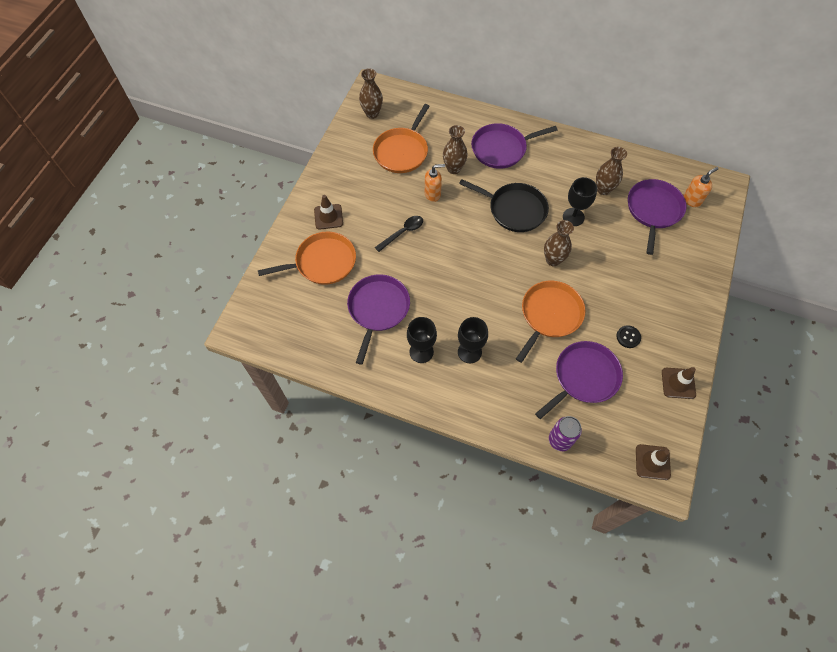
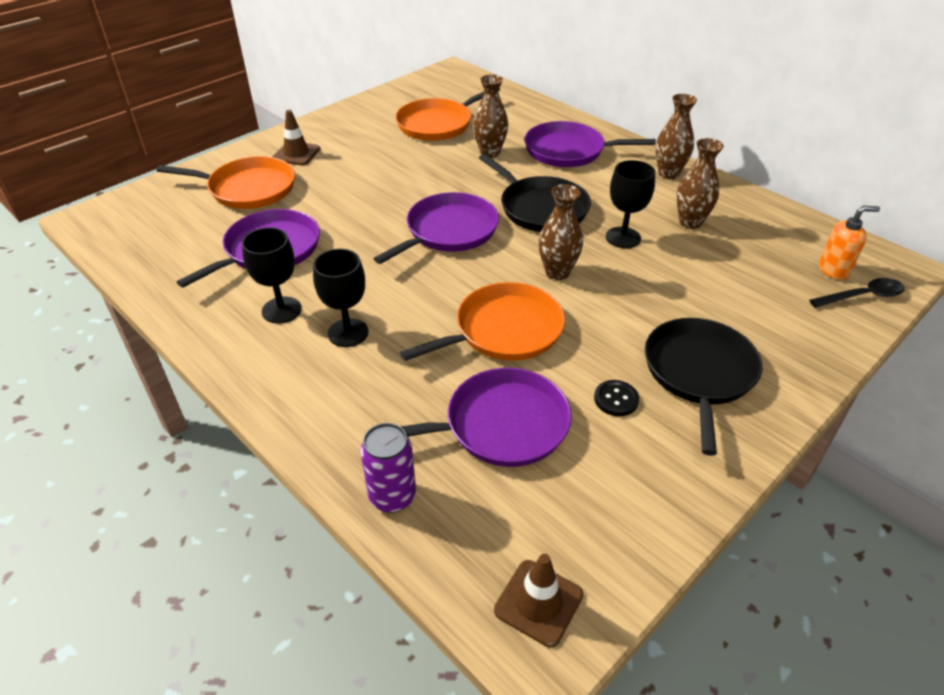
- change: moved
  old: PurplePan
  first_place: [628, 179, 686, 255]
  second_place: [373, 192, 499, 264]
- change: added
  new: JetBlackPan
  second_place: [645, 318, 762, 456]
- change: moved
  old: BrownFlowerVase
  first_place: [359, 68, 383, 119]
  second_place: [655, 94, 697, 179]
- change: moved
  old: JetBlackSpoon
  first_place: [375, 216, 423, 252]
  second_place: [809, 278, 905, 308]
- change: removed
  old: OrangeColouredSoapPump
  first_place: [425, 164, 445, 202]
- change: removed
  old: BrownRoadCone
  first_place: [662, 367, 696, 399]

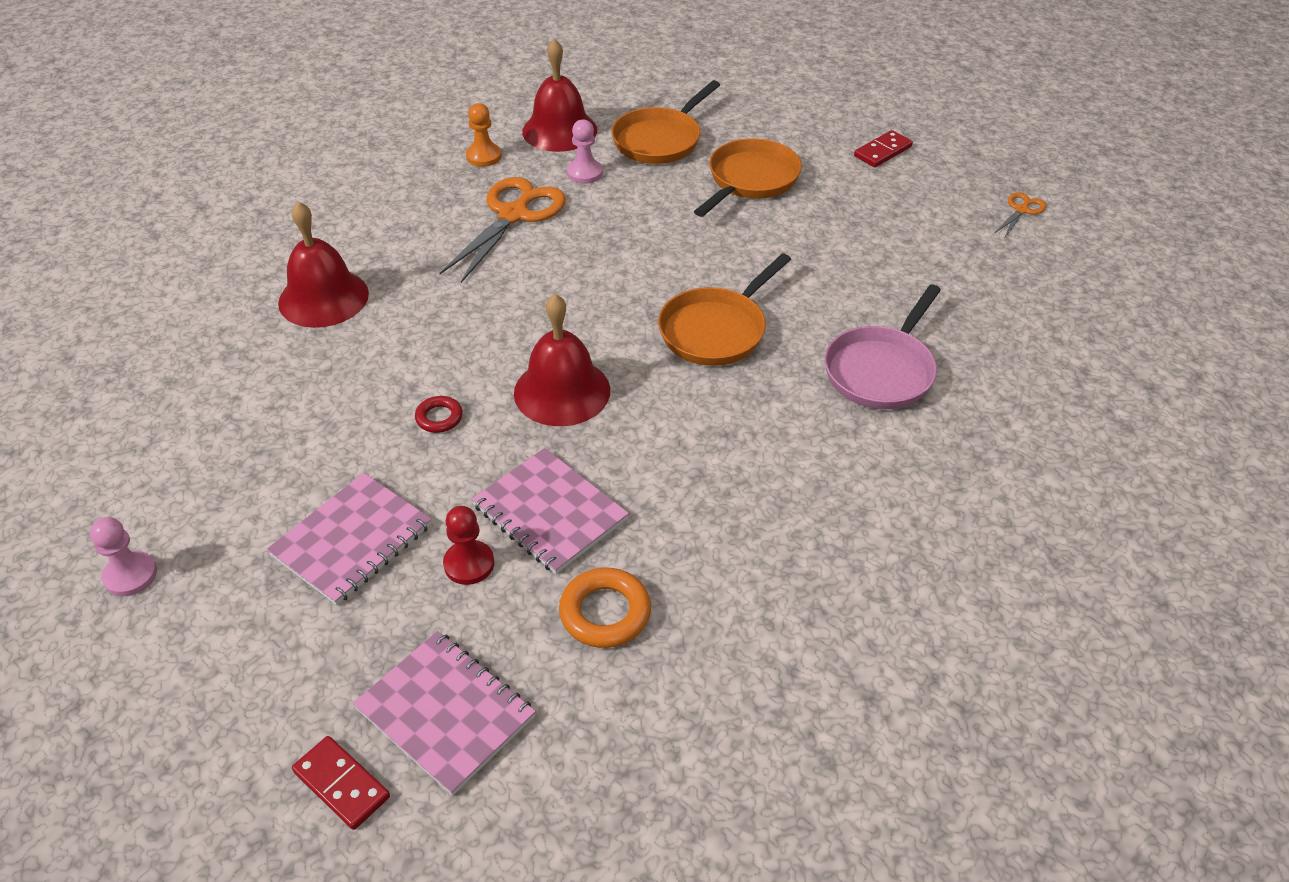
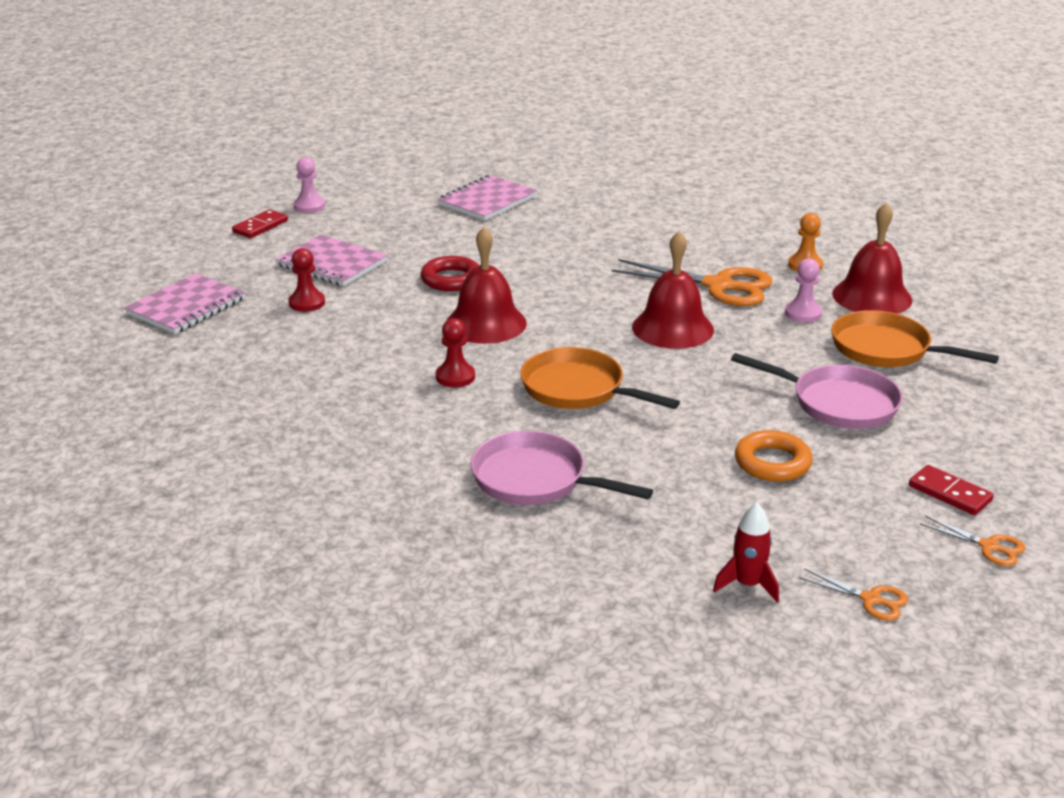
- change: moved
  old: RedDomino
  first_place: [292, 736, 390, 830]
  second_place: [232, 209, 288, 238]
- change: resized
  old: RedTorus
  first_place: [415, 396, 463, 433]
  second_place: [421, 256, 479, 291]
  factor: 1.66
- change: added
  new: RedPawn
  second_place: [436, 318, 475, 388]
- change: moved
  old: RosePinkNotebook
  first_place: [472, 448, 629, 574]
  second_place: [437, 175, 537, 221]
- change: moved
  old: RedHandBell
  first_place: [278, 201, 369, 328]
  second_place: [632, 231, 714, 349]
- change: added
  new: RedToyRocket
  second_place: [713, 503, 779, 603]
- change: recoloured
  old: OrangeColouredPan
  new: RosePinkPan
  first_place: [694, 138, 802, 217]
  second_place: [731, 353, 903, 429]
- change: moved
  old: OrangeColouredTorus
  first_place: [559, 568, 651, 648]
  second_place: [735, 430, 813, 482]
- change: added
  new: OrangeColouredScissors
  second_place: [920, 516, 1025, 566]

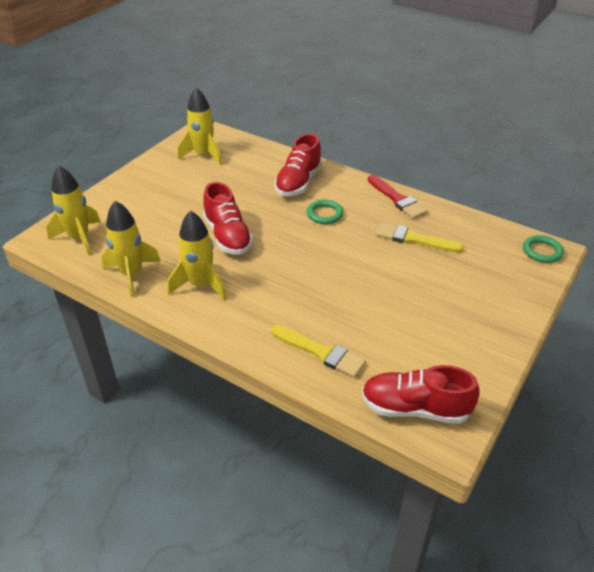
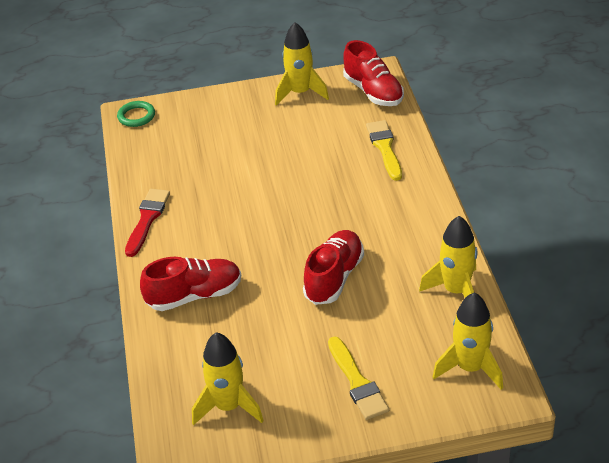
- change: moved
  old: BrightYellowToyRocket
  first_place: [168, 211, 227, 300]
  second_place: [275, 22, 329, 106]
- change: moved
  old: BrightYellowBrush
  first_place: [376, 222, 464, 253]
  second_place: [328, 336, 389, 420]
- change: removed
  old: EmeraldTorus
  first_place: [307, 200, 343, 224]

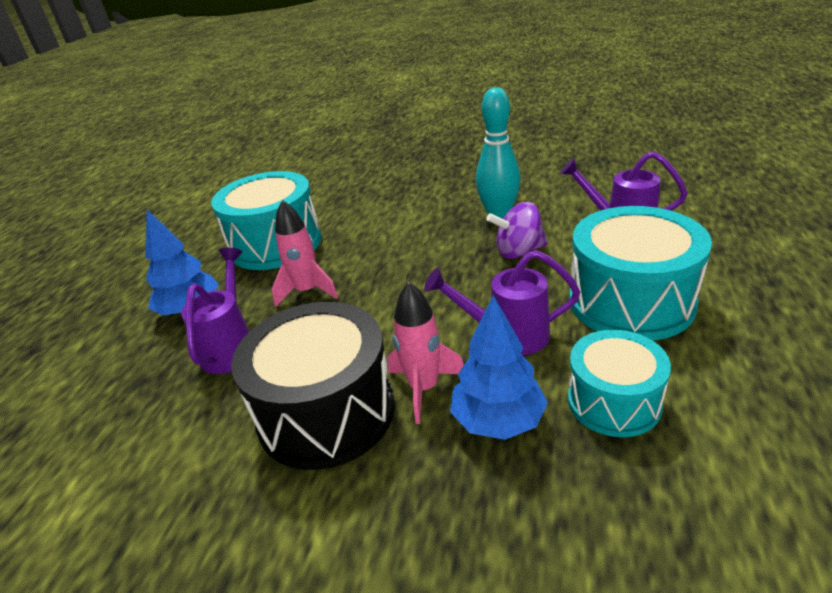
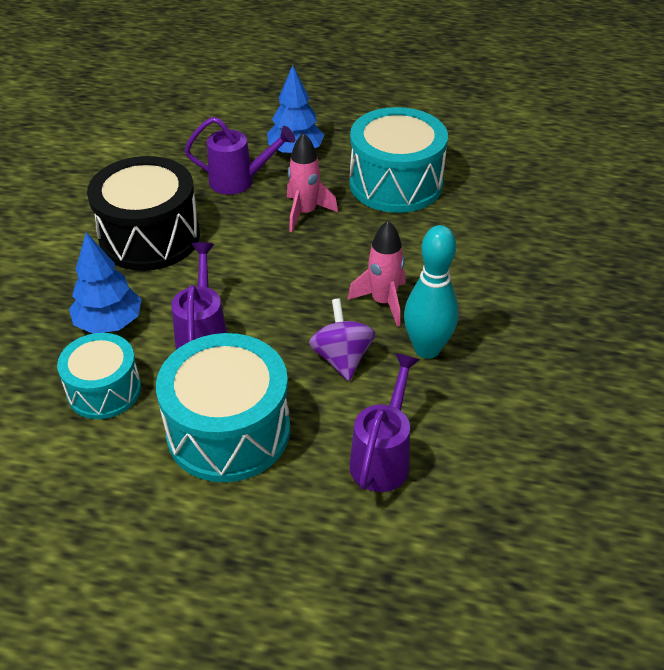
- change: moved
  old: RosePinkToyRocket
  first_place: [388, 282, 464, 424]
  second_place: [347, 220, 405, 327]

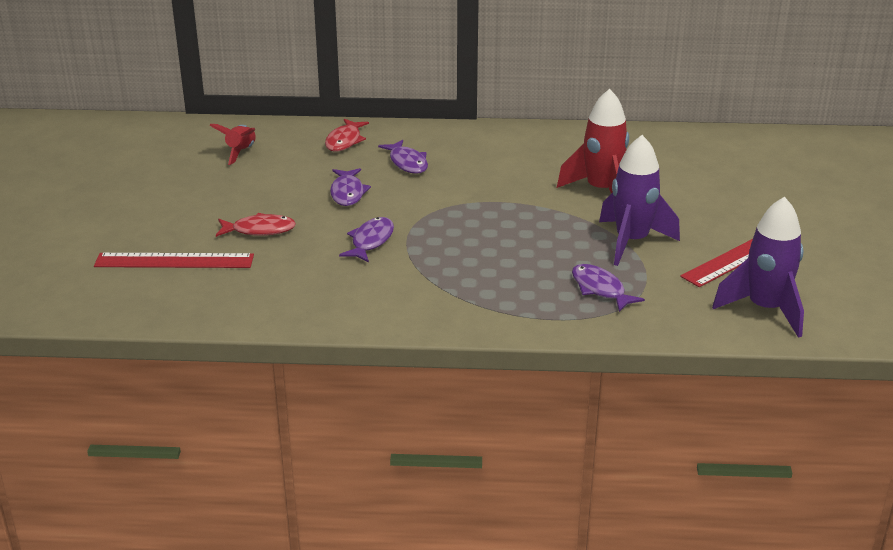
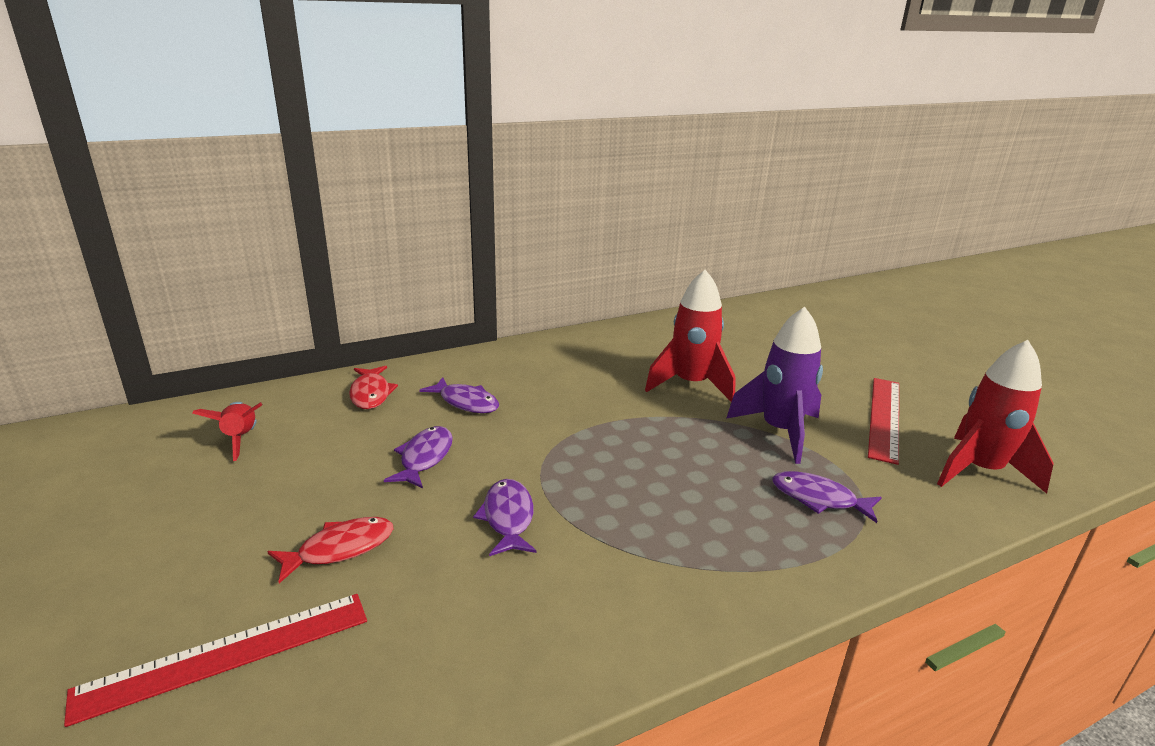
- change: turned
  old: PurpleToyFish
  first_place: [330, 168, 371, 206]
  second_place: [384, 426, 453, 488]
  degrees: -135
- change: recoloured
  old: PurpleToyRocket
  new: RedToyRocket
  first_place: [712, 197, 804, 338]
  second_place: [937, 340, 1053, 494]

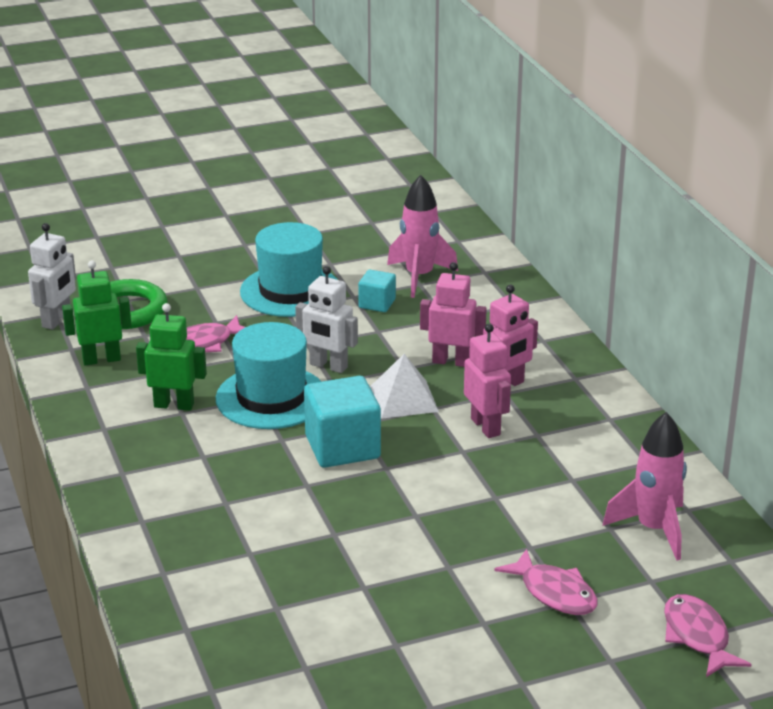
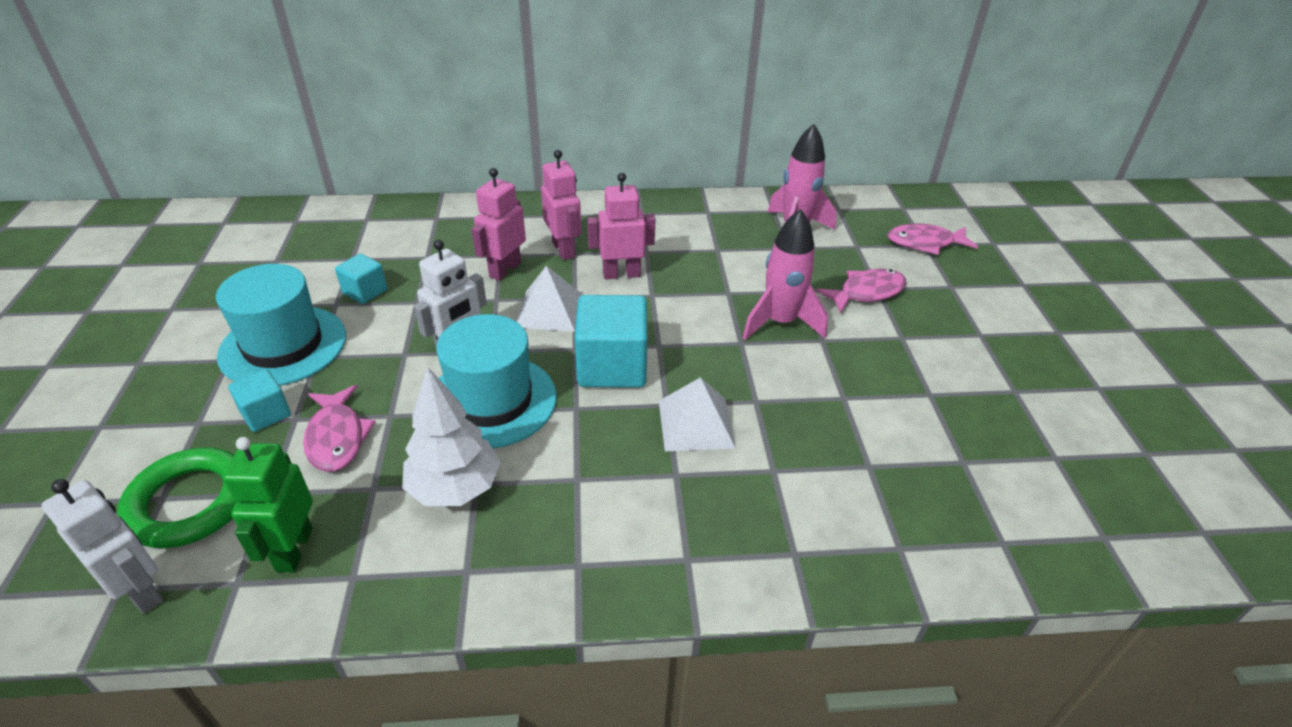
- change: added
  new: TealCube
  second_place: [228, 369, 291, 432]
- change: replaced
  old: EmeraldRobotFigure
  new: WhiteTree
  first_place: [136, 303, 207, 411]
  second_place: [402, 366, 500, 506]
- change: added
  new: WhiteSolidPyramid
  second_place: [659, 377, 736, 451]
- change: moved
  old: RosePinkToyRocket
  first_place: [387, 175, 458, 298]
  second_place: [743, 209, 828, 340]

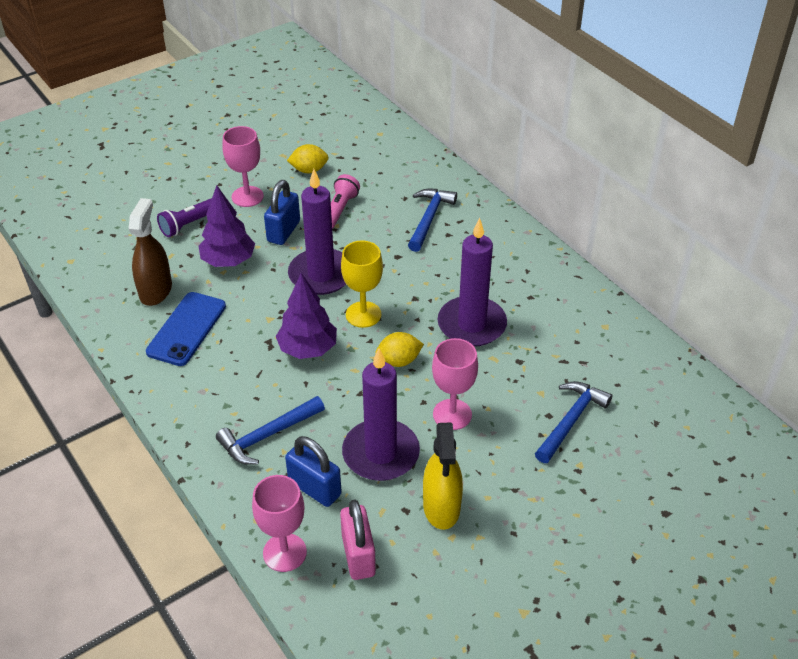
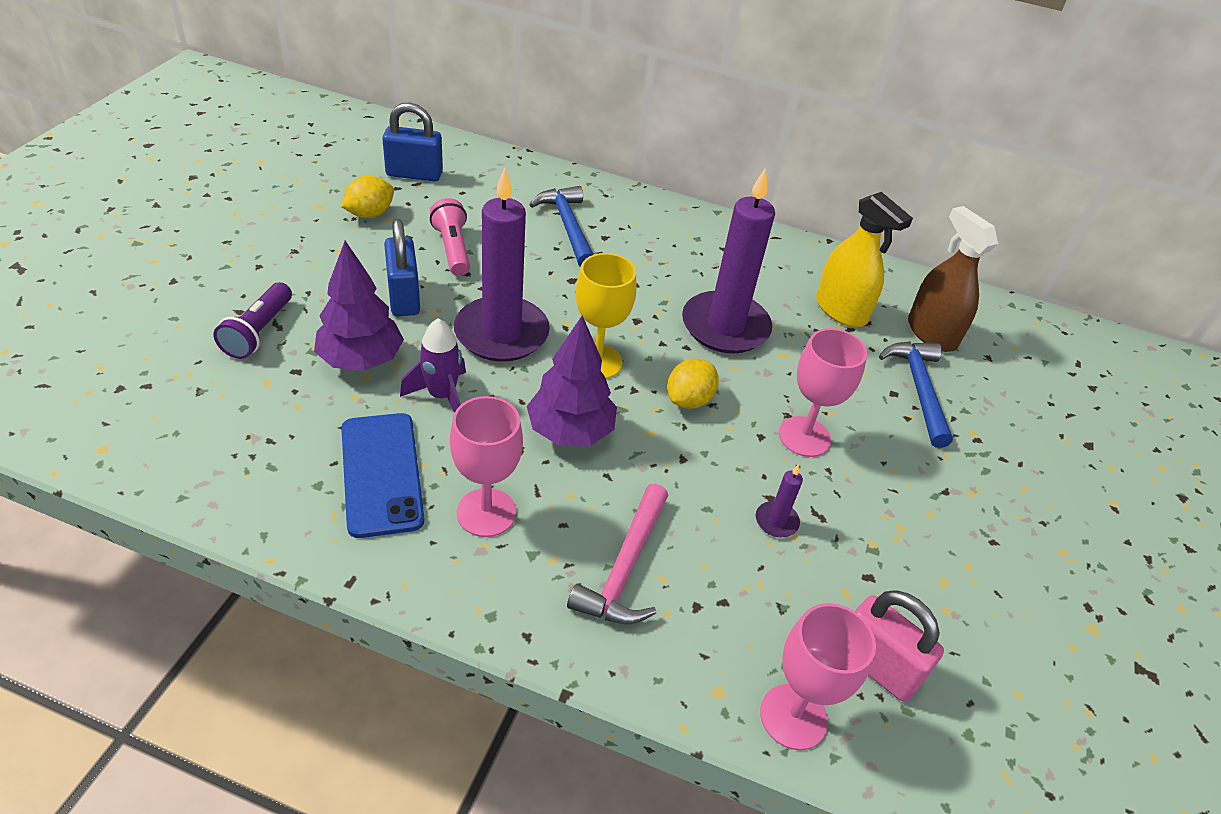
- change: moved
  old: BluePadlock
  first_place: [285, 436, 342, 507]
  second_place: [382, 103, 443, 181]
- change: added
  new: PurpleToyRocket
  second_place: [400, 318, 466, 413]
- change: moved
  old: RosePinkChalice
  first_place: [222, 126, 264, 207]
  second_place: [450, 396, 523, 537]
- change: recoloured
  old: BlueClawHammer
  new: RosePinkClawHammer
  first_place: [216, 396, 325, 465]
  second_place: [567, 484, 668, 624]
- change: resized
  old: PurpleCandle
  first_place: [342, 348, 420, 481]
  second_place: [756, 464, 803, 537]
  factor: 0.41
- change: moved
  old: BrightYellowSprayCleaner
  first_place: [423, 422, 463, 530]
  second_place: [816, 192, 913, 327]
- change: moved
  old: BrownSprayCleaner
  first_place: [129, 198, 172, 306]
  second_place: [908, 206, 998, 352]

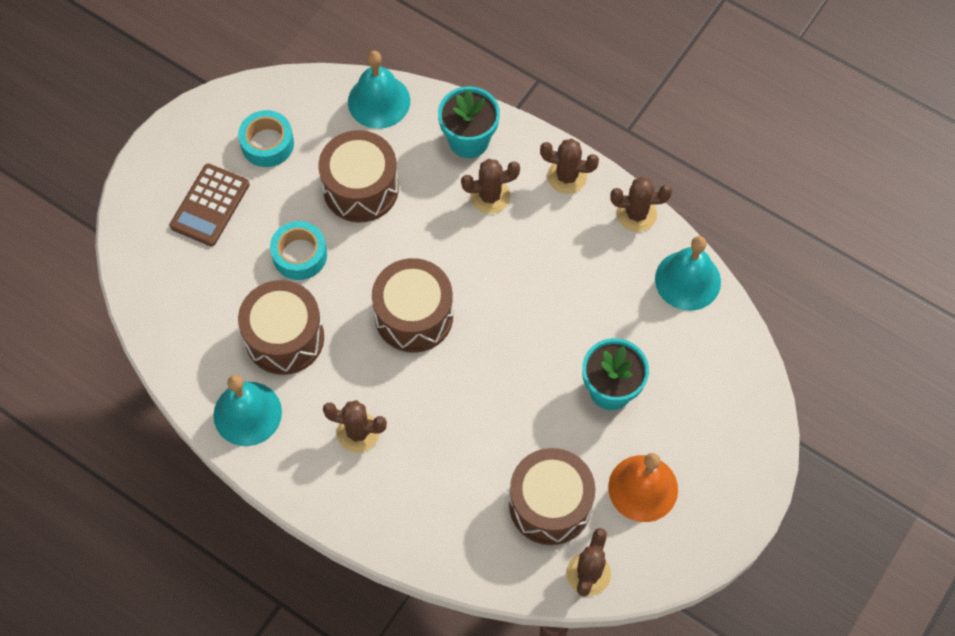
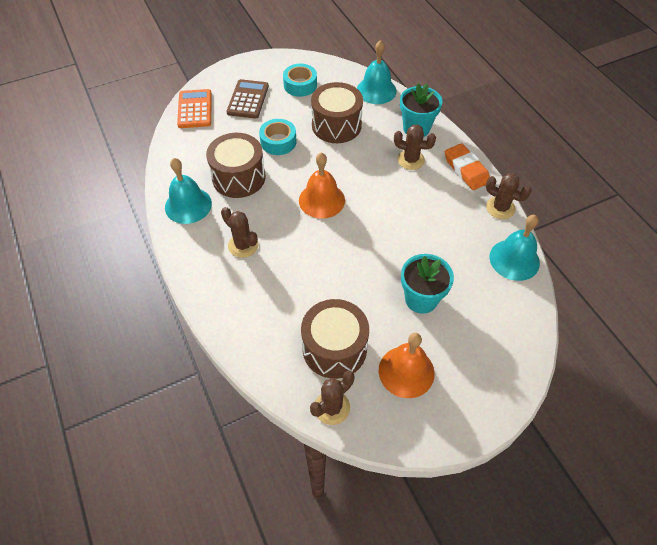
- change: added
  new: OrangeColouredAddingMachine
  second_place: [177, 89, 212, 128]
- change: turned
  old: BrownAddingMachine
  first_place: [169, 163, 250, 246]
  second_place: [226, 79, 269, 119]
  degrees: 135
- change: replaced
  old: BrownToyDrum
  new: OrangeColouredHandBell
  first_place: [372, 258, 453, 353]
  second_place: [299, 153, 345, 219]
- change: replaced
  old: BrownCactus
  new: OrangeColouredPencilEraser
  first_place: [540, 139, 599, 194]
  second_place: [445, 143, 490, 190]

